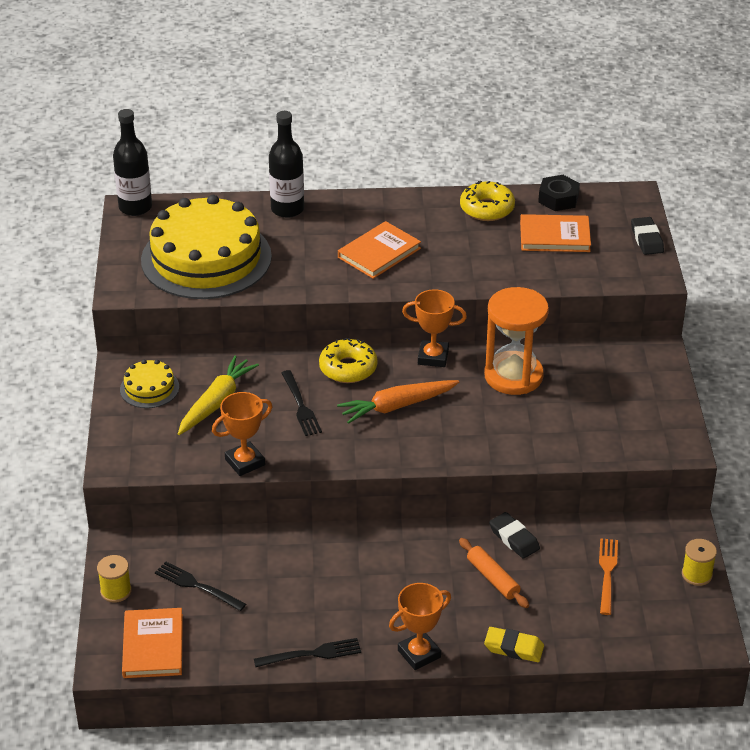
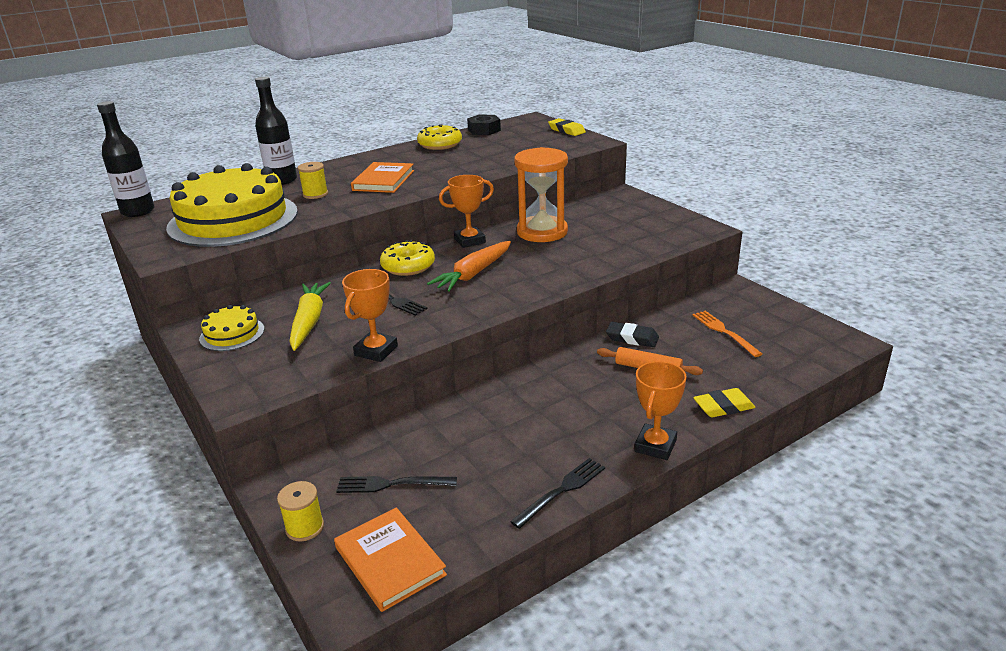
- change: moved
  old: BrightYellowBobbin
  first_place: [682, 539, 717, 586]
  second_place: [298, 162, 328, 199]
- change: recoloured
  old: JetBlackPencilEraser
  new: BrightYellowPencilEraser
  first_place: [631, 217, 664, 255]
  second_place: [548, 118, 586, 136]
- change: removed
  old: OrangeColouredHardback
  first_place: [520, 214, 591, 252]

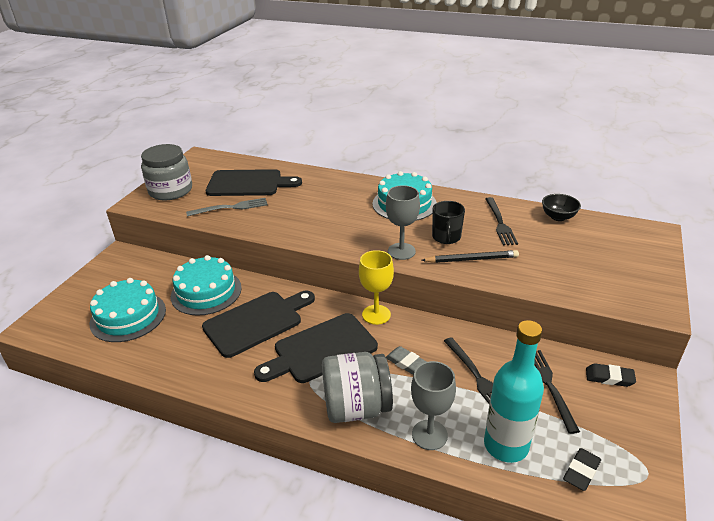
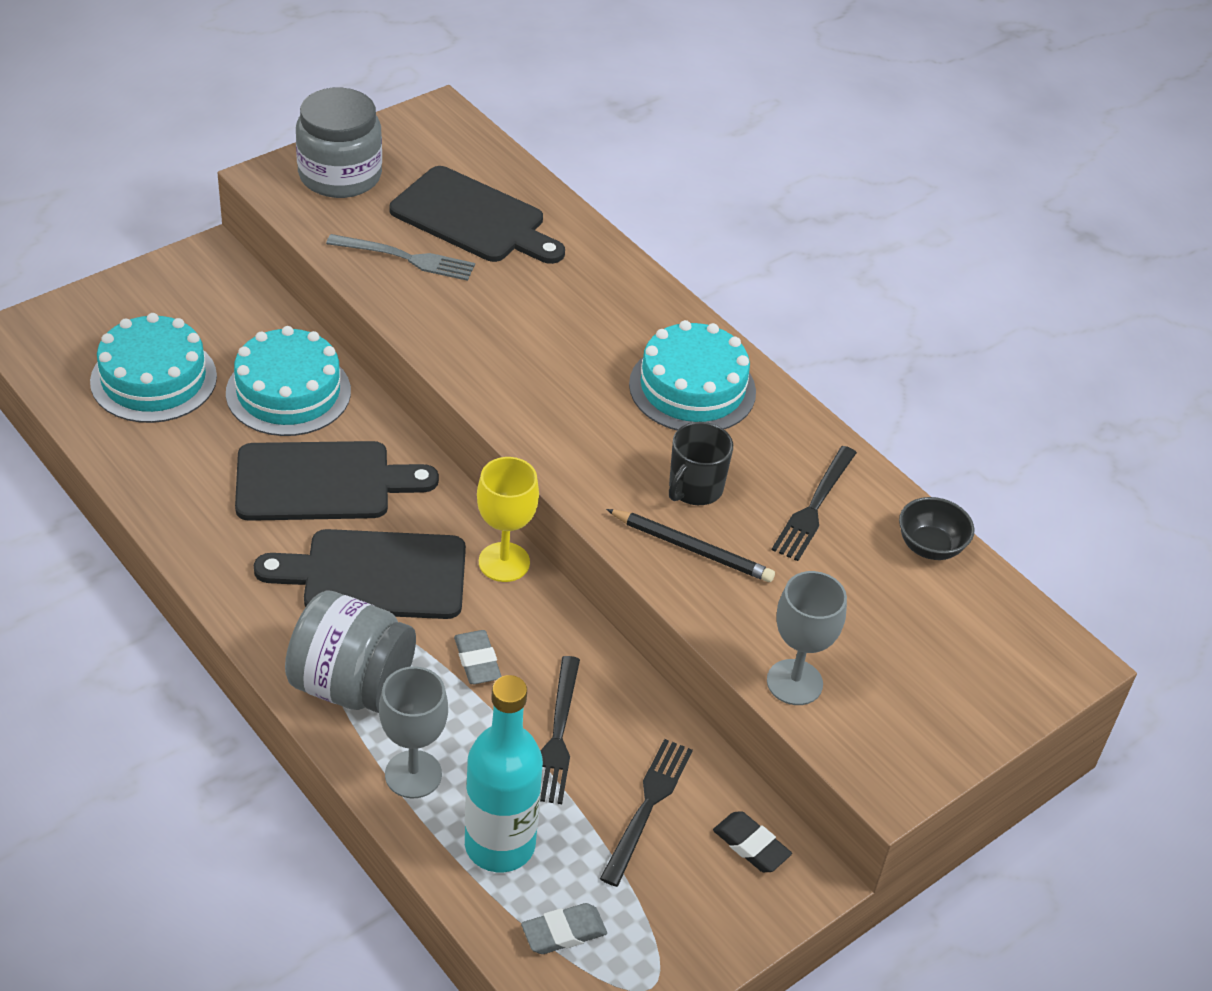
- change: recoloured
  old: JetBlackPencilEraser
  new: AshGreyPencilEraser
  first_place: [563, 448, 601, 491]
  second_place: [521, 903, 607, 954]
- change: moved
  old: AshGreyChalice
  first_place: [386, 185, 420, 260]
  second_place: [767, 571, 847, 705]

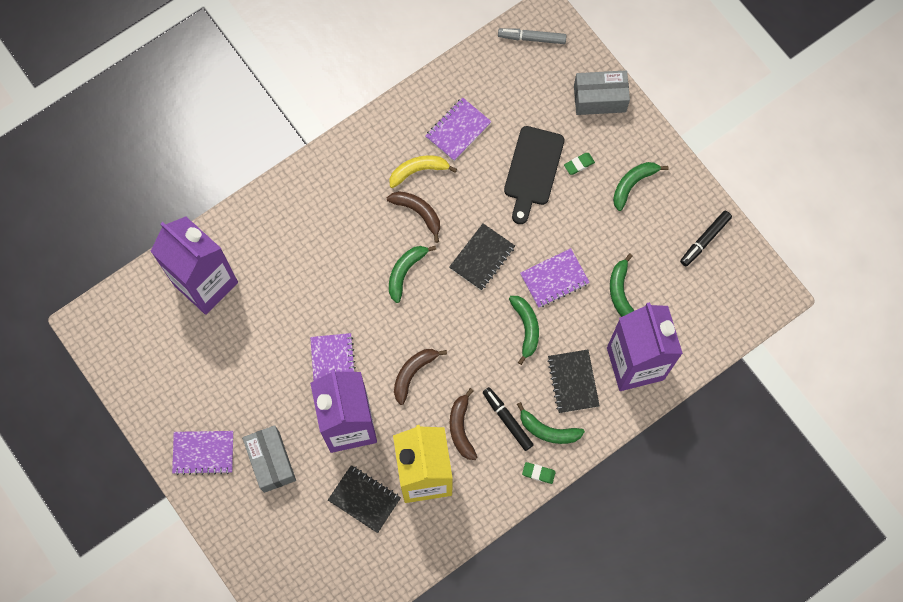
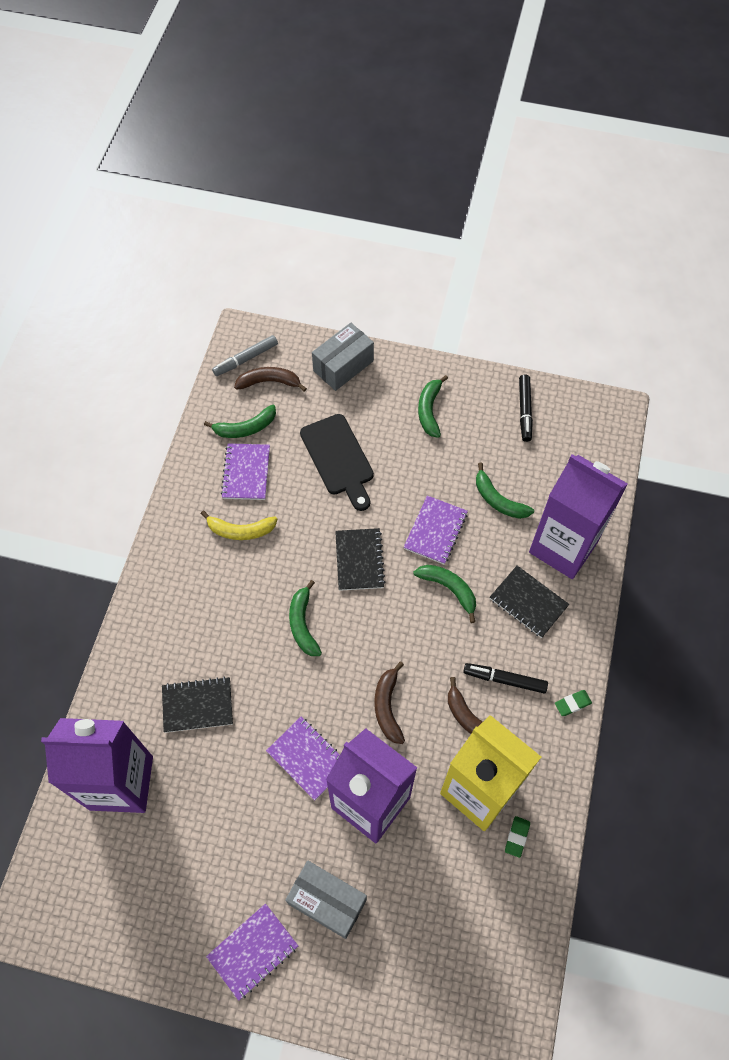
- change: moved
  old: JetBlackNotebook
  first_place: [328, 465, 401, 533]
  second_place: [162, 677, 233, 733]
- change: turned
  old: BrightYellowBananaFruit
  first_place: [389, 155, 457, 188]
  second_place: [201, 511, 278, 540]
  degrees: -120
- change: moved
  old: EmeraldBananaFruit
  first_place: [517, 402, 585, 444]
  second_place: [204, 405, 276, 438]
- change: moved
  old: BrownBananaFruit
  first_place: [387, 191, 440, 243]
  second_place: [234, 367, 307, 392]
- change: moved
  old: EmeraldPencilEraser
  first_place: [564, 153, 595, 175]
  second_place: [505, 816, 530, 858]

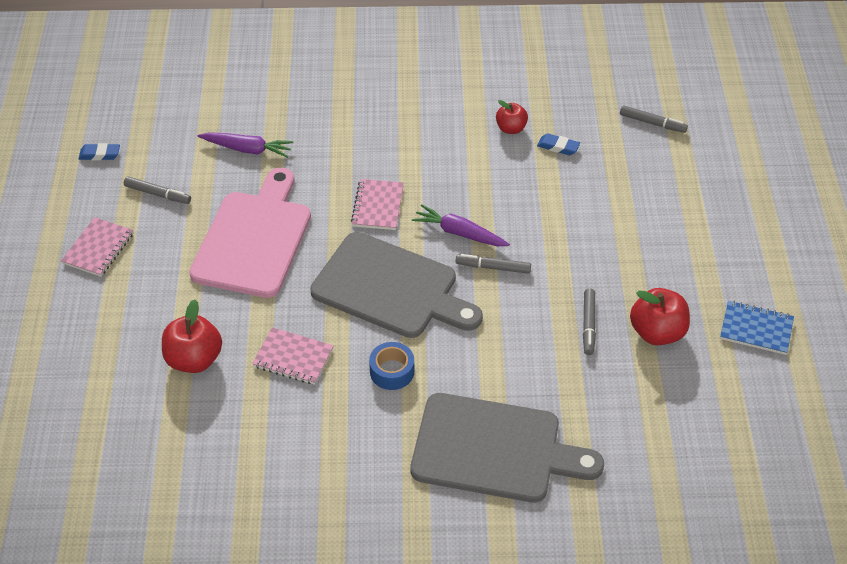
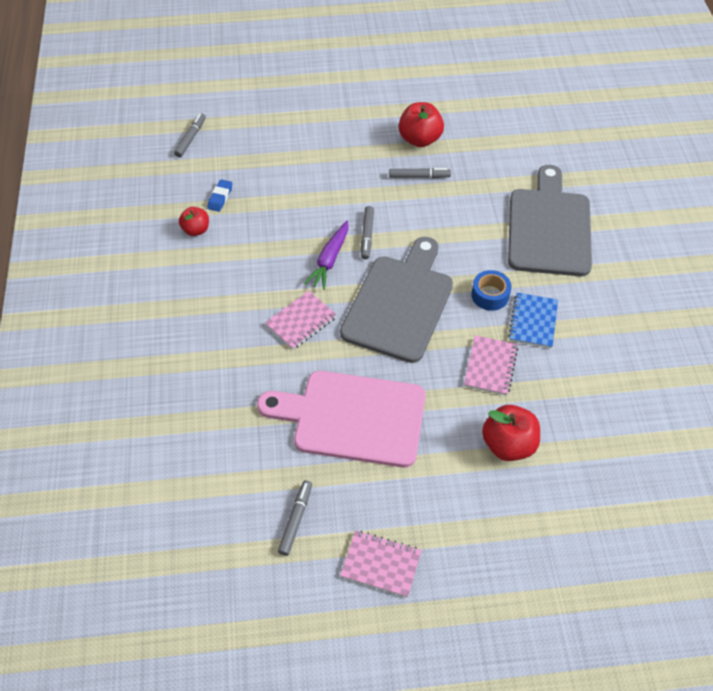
- change: turned
  old: RosePinkNotebook
  first_place: [351, 179, 404, 230]
  second_place: [265, 291, 337, 350]
  degrees: -45
- change: moved
  old: BlueNotebook
  first_place: [720, 301, 794, 355]
  second_place: [508, 293, 558, 348]
- change: removed
  old: BluePencilEraser
  first_place: [79, 143, 120, 160]
- change: removed
  old: PurpleCarrot
  first_place: [198, 132, 293, 158]

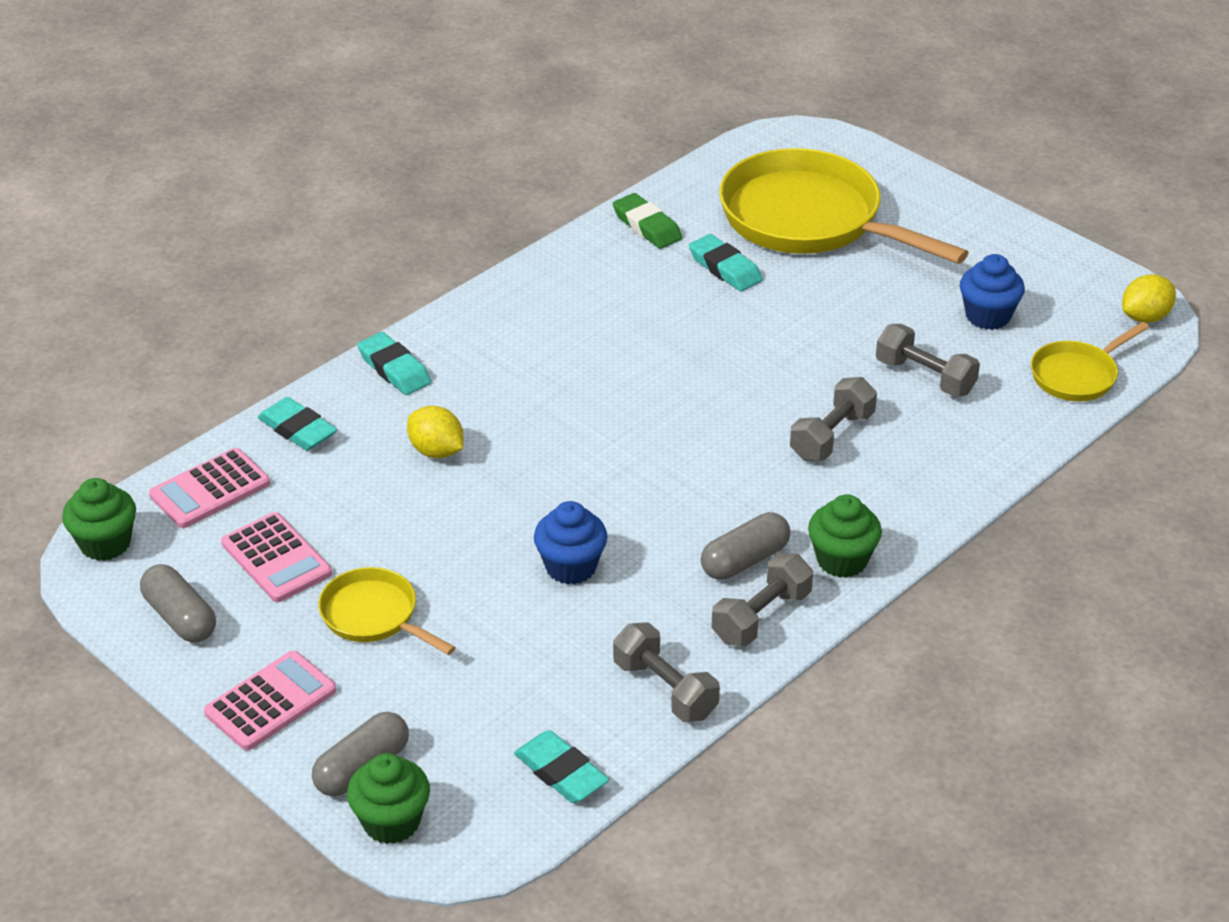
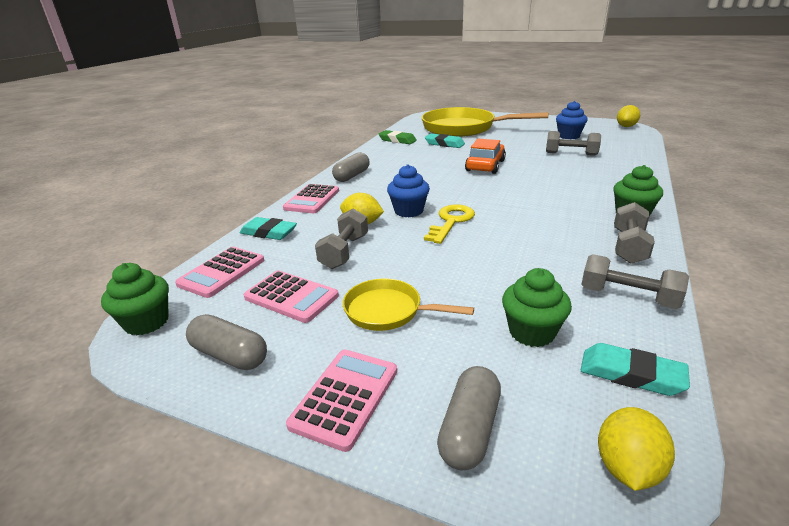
- change: replaced
  old: TealPencilEraser
  new: RosePinkAddingMachine
  first_place: [357, 332, 431, 395]
  second_place: [283, 184, 339, 213]
- change: moved
  old: AshGreyFreeWeight
  first_place: [790, 377, 877, 461]
  second_place: [315, 208, 368, 269]
- change: moved
  old: AshGreyCapsule
  first_place: [701, 512, 790, 580]
  second_place: [332, 152, 370, 182]
- change: moved
  old: BlueCupcake
  first_place: [534, 501, 607, 585]
  second_place: [387, 164, 430, 217]
- change: added
  new: BrightYellowDoorKey
  second_place: [424, 204, 475, 244]
- change: added
  new: OrangeColouredAutomobile
  second_place: [465, 139, 506, 174]
- change: moved
  old: EmeraldCupcake
  first_place: [347, 753, 430, 844]
  second_place: [502, 268, 572, 347]
- change: added
  new: BrightYellowCitrusFruit
  second_place: [598, 407, 675, 491]
- change: removed
  old: BrightYellowPan
  first_place: [1031, 322, 1149, 401]

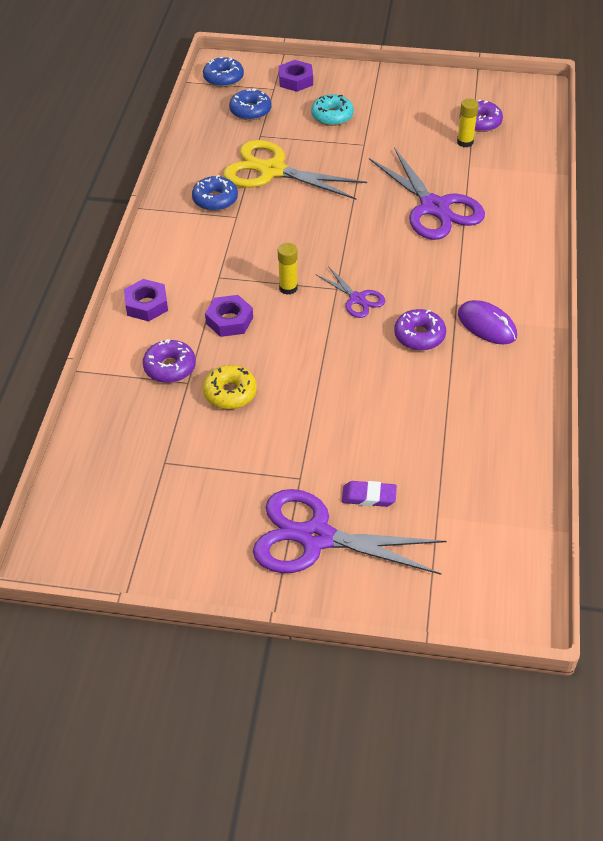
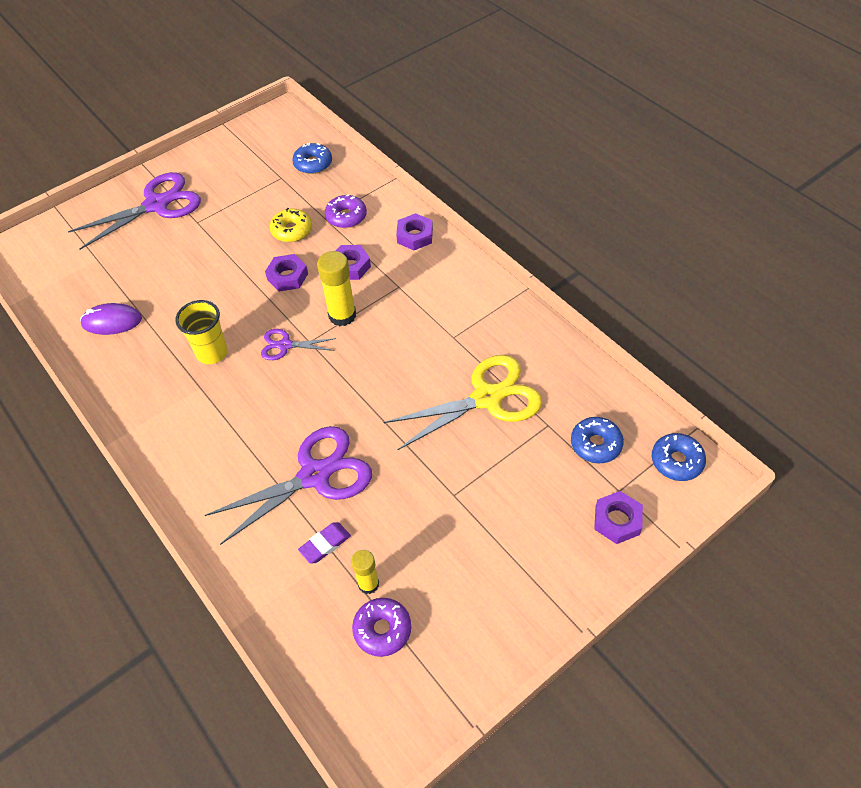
- change: moved
  old: PurplePcMouse
  first_place: [458, 300, 517, 344]
  second_place: [80, 303, 142, 335]
- change: replaced
  old: PurpleGlazedDonut
  new: BrightYellowCup
  first_place: [394, 309, 446, 351]
  second_place: [175, 300, 228, 364]
- change: turned
  old: PurpleScissors
  first_place: [369, 147, 485, 240]
  second_place: [205, 426, 372, 545]
  degrees: 135
- change: added
  new: PurpleHexagonNut
  second_place: [265, 254, 308, 292]
- change: moved
  old: BlueGlazedDonut
  first_place: [192, 175, 238, 211]
  second_place: [292, 143, 332, 174]
- change: moved
  old: PurplePencilEraser
  first_place: [342, 481, 397, 507]
  second_place: [298, 522, 351, 564]
- change: resized
  old: BrightYellowGlue
  first_place: [278, 243, 298, 295]
  second_place: [317, 251, 356, 326]
  factor: 1.62
- change: removed
  old: TealGlazedDonut
  first_place: [311, 94, 354, 126]

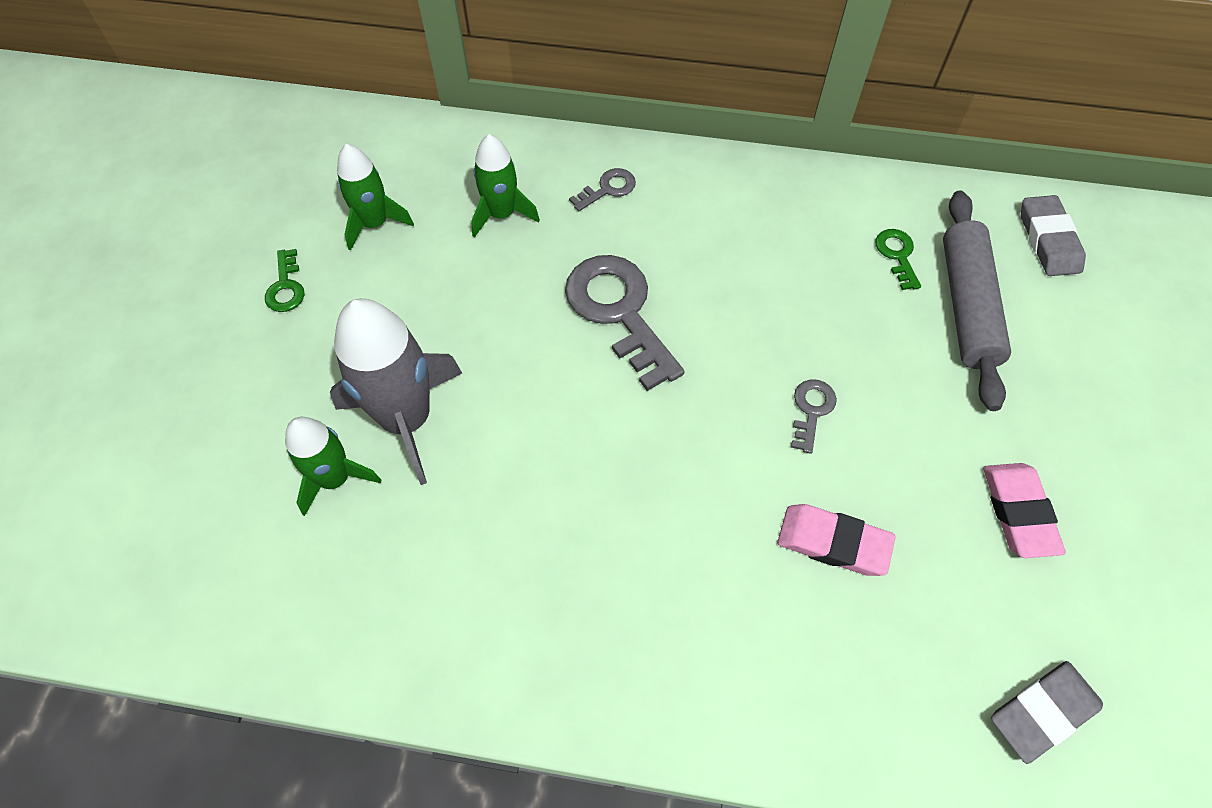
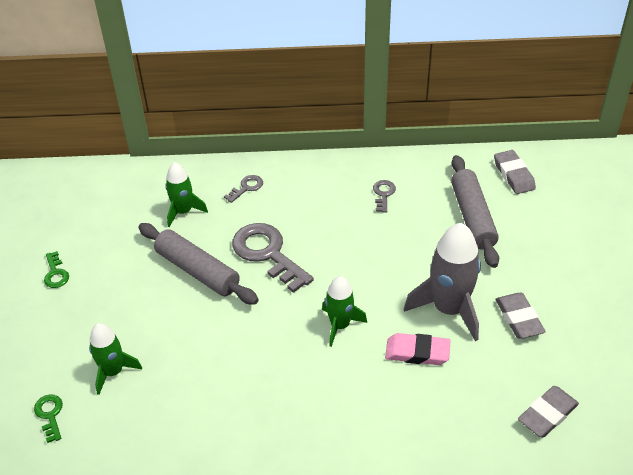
- change: moved
  old: EmeraldDoorKey
  first_place: [875, 229, 921, 290]
  second_place: [34, 394, 63, 443]
- change: added
  new: AshGreyDoughRoller
  second_place: [138, 223, 259, 305]
- change: moved
  old: EmeraldToyRocket
  first_place: [337, 144, 414, 251]
  second_place: [322, 276, 367, 347]
- change: moved
  old: AshGreyDoorKey
  first_place: [791, 379, 837, 454]
  second_place: [373, 180, 396, 213]
- change: moved
  old: AshGreyToyRocket
  first_place: [330, 298, 462, 485]
  second_place: [404, 223, 481, 341]
- change: recoloured
  old: RosePinkPencilEraser
  new: AshGreyPencilEraser
  first_place: [983, 463, 1066, 558]
  second_place: [496, 293, 546, 338]

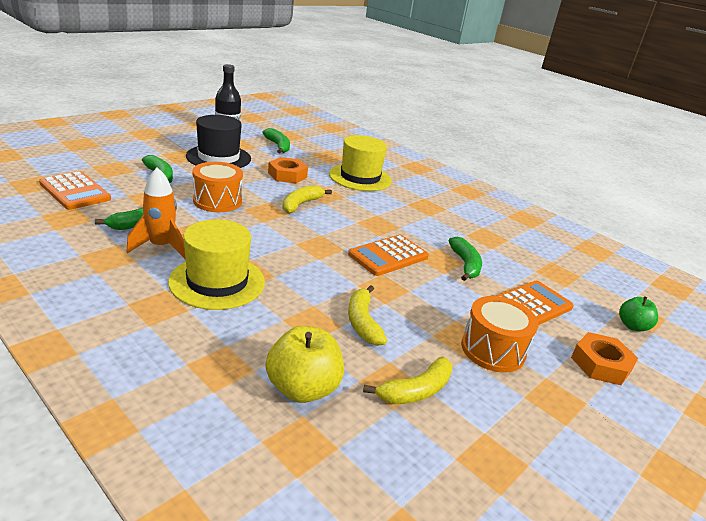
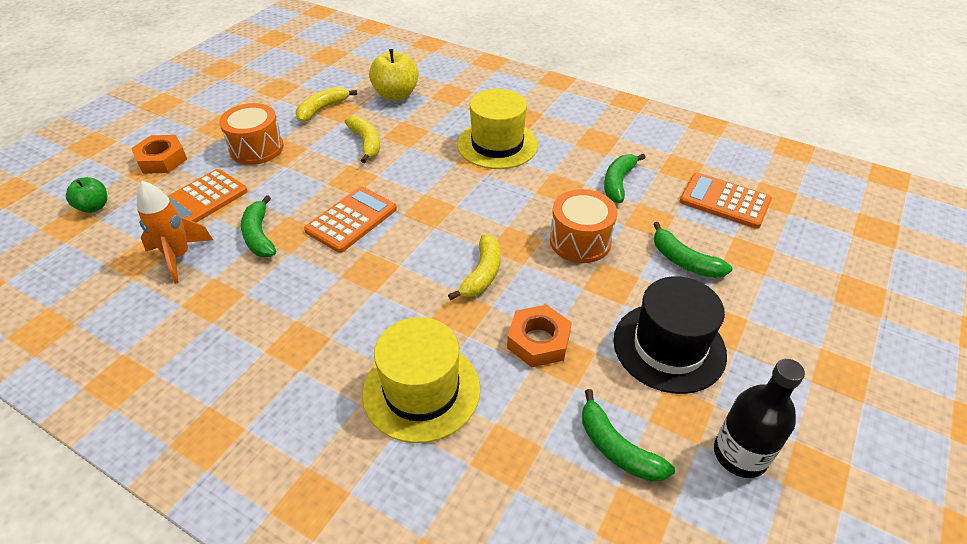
- change: moved
  old: OrangeColouredToyRocket
  first_place: [126, 167, 186, 260]
  second_place: [137, 181, 213, 284]

